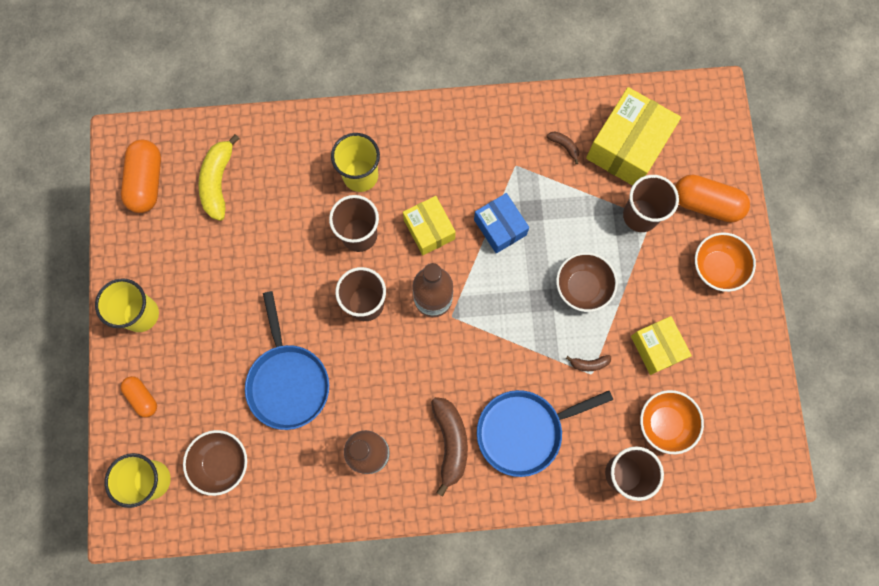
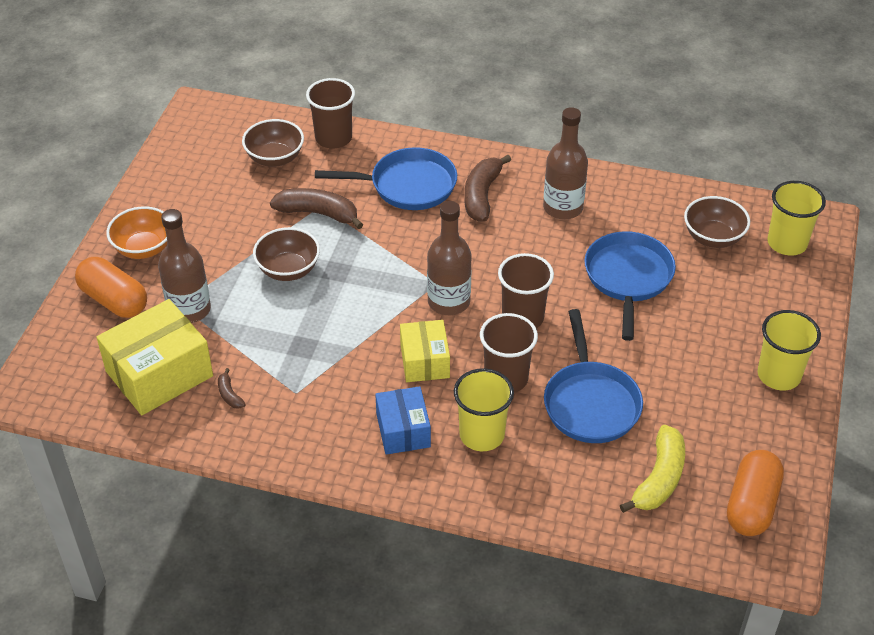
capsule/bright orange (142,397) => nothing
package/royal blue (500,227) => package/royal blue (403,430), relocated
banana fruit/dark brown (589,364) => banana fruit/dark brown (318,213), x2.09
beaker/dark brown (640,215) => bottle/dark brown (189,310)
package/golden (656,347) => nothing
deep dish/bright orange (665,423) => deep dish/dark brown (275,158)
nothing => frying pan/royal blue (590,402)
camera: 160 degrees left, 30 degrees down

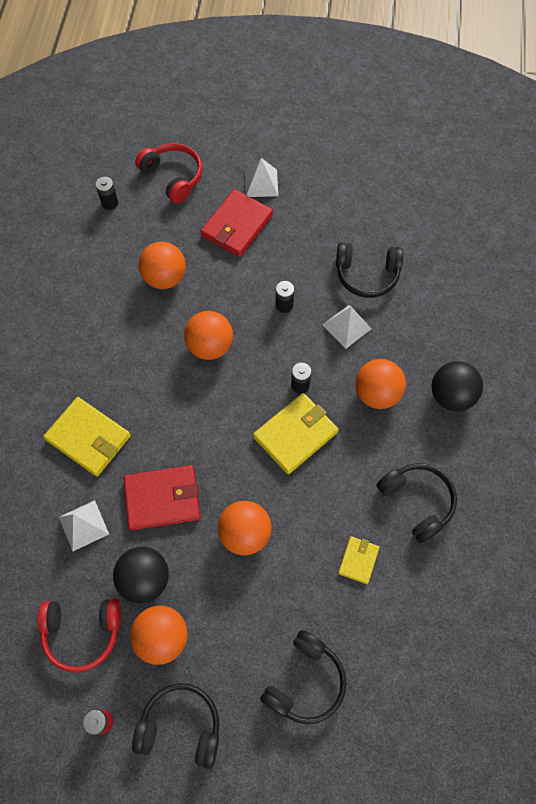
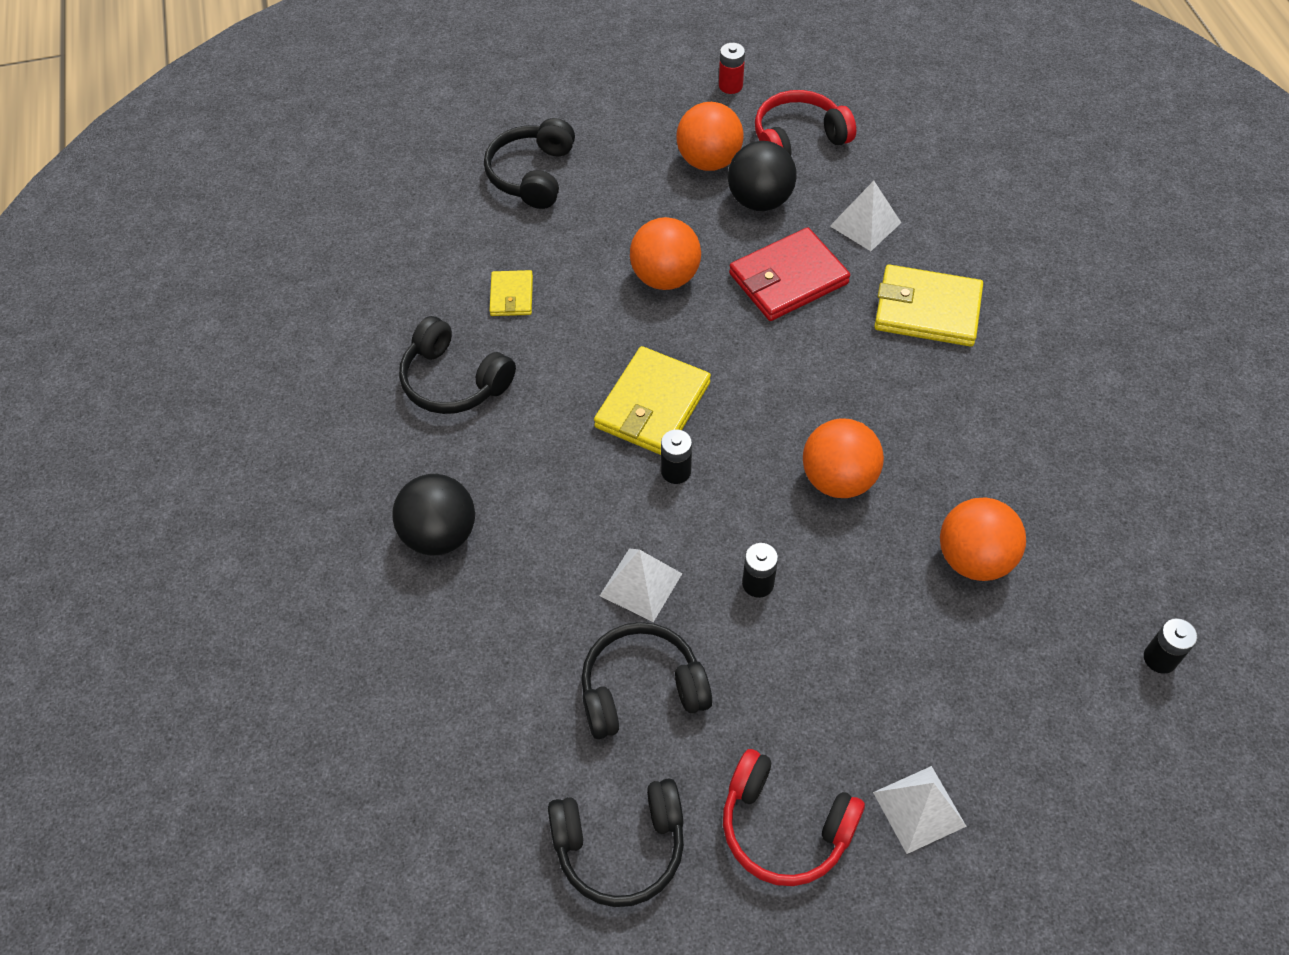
headset/black (181,727) => headset/black (620,846), relocated
headset/scarlet (173,177) => headset/scarlet (785,826), relocated
wallet/scarlet (237,226) => nothing
play ball/bright orange (377,393) => nothing
camera: 160 degrees right, 10 degrees down

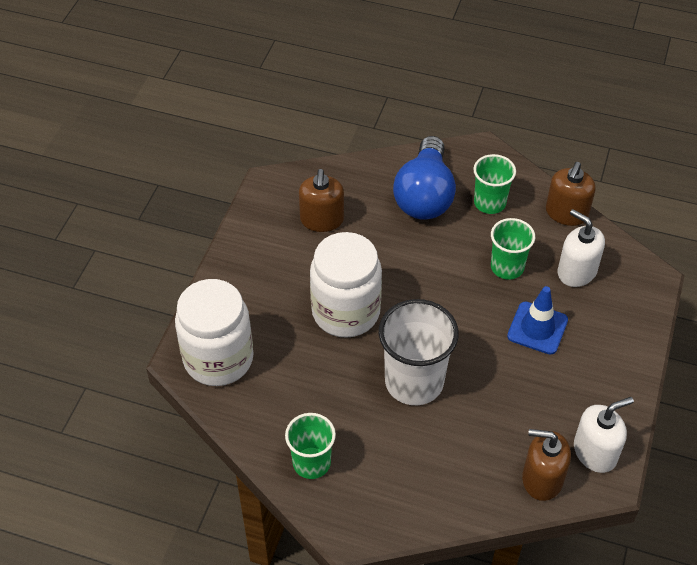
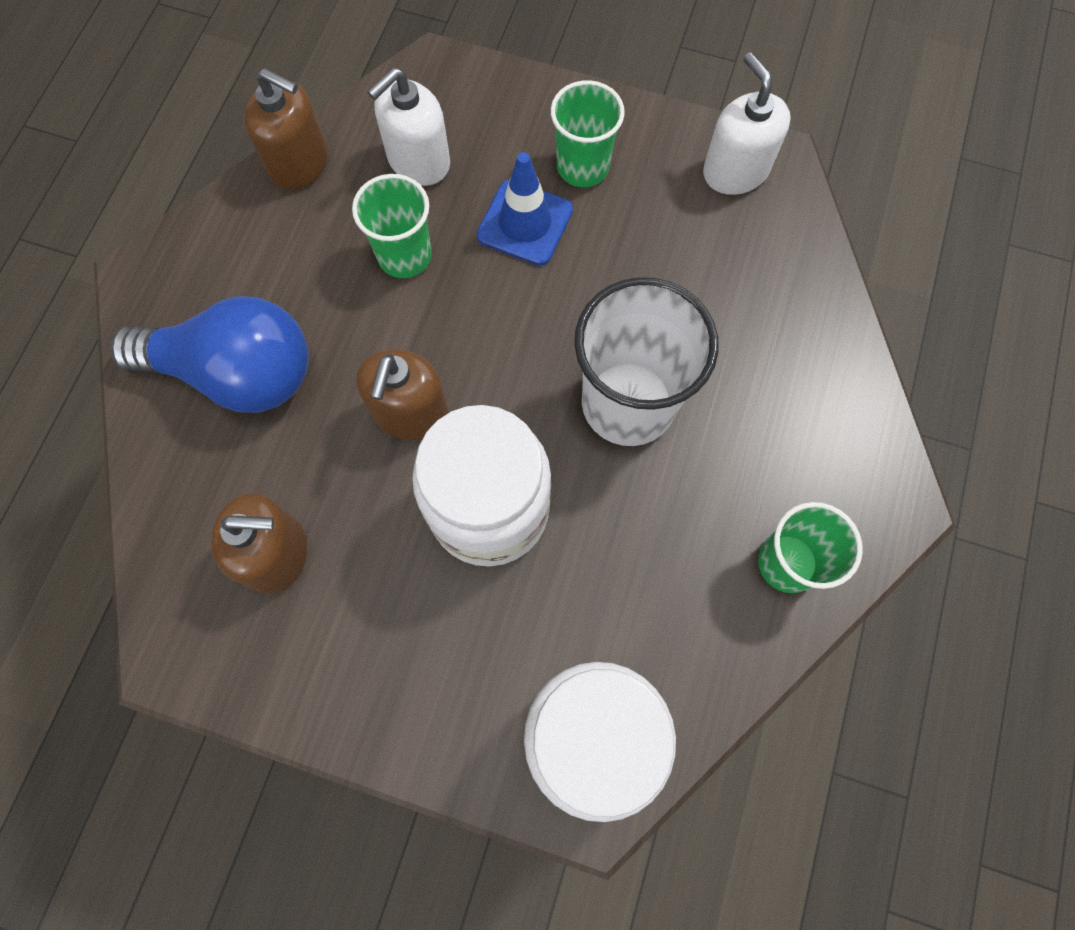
beaker/green (489,203) => beaker/green (582,167), relocated
soap dispenser/dark brown (542,479) => soap dispenser/dark brown (410,412), relocated
camera: 90 degrees left, 20 degrees up

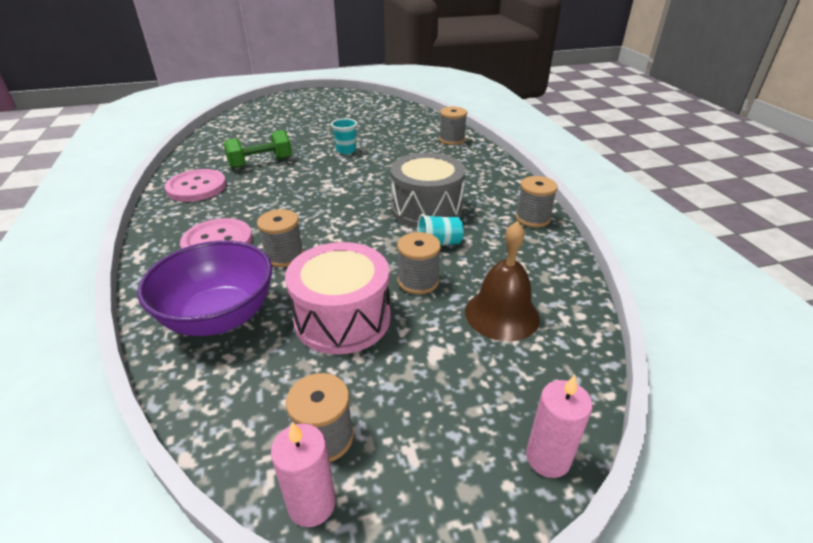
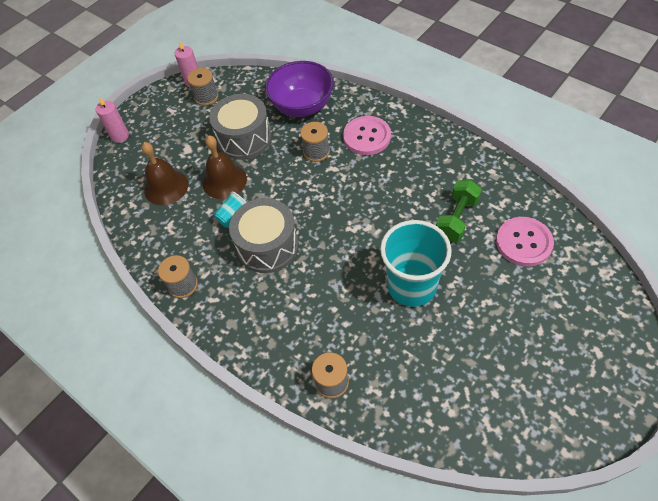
shirt button/pink (197,187) => shirt button/pink (523,242), relocated
toy drum/pink (342,318) => toy drum/grey (244,138)
beaker/turquoise (346,150) => beaker/turquoise (411,286), x2.20
bobbin/grey (418,281) => hand bell/dark brown (224,181)
camera: 150 degrees right, 20 degrees up

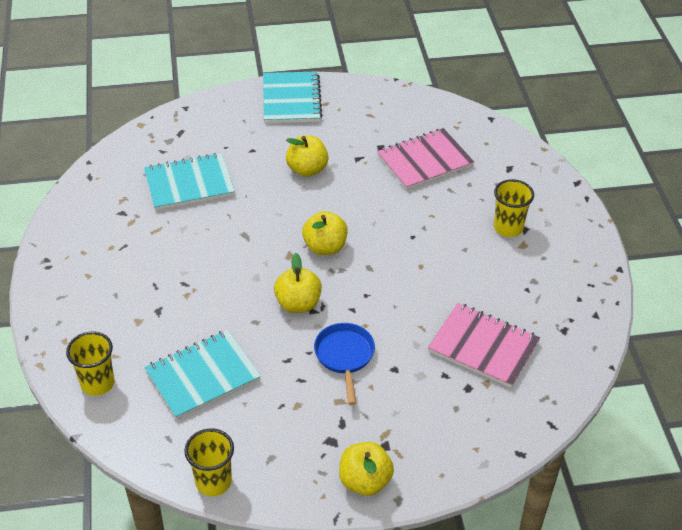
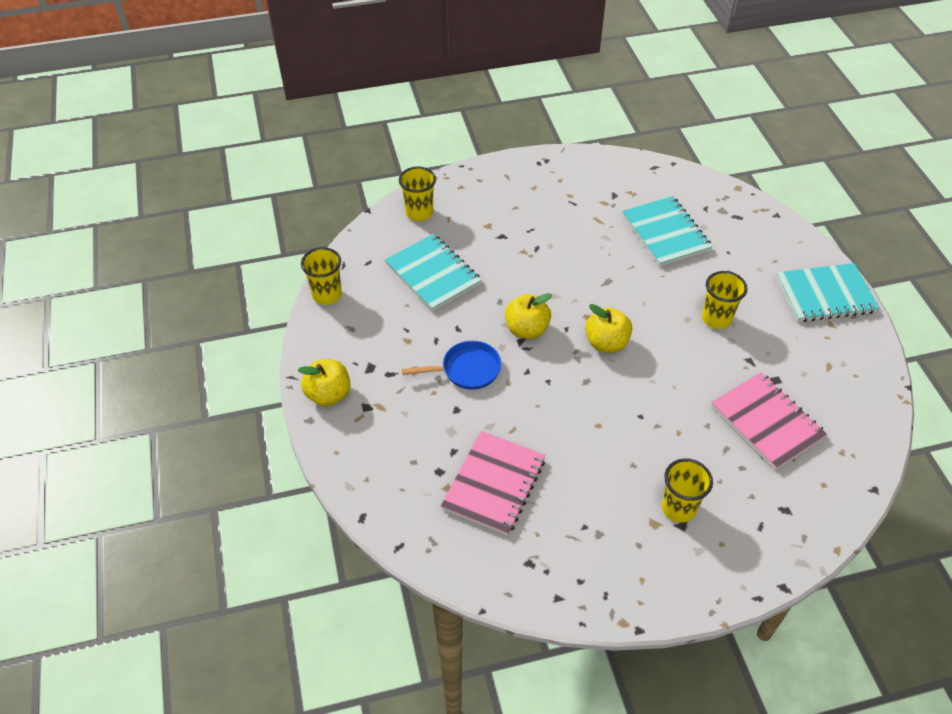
apple/golden (307,169) => beaker/golden (716,319)
camera: 85 degrees right, 5 degrees up

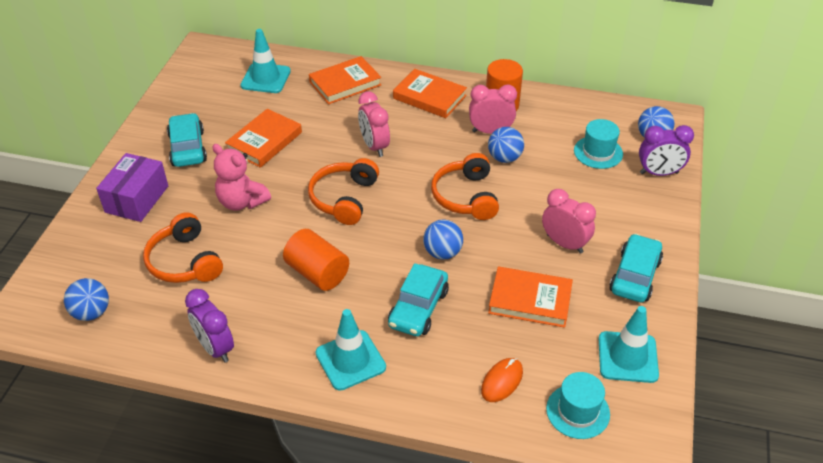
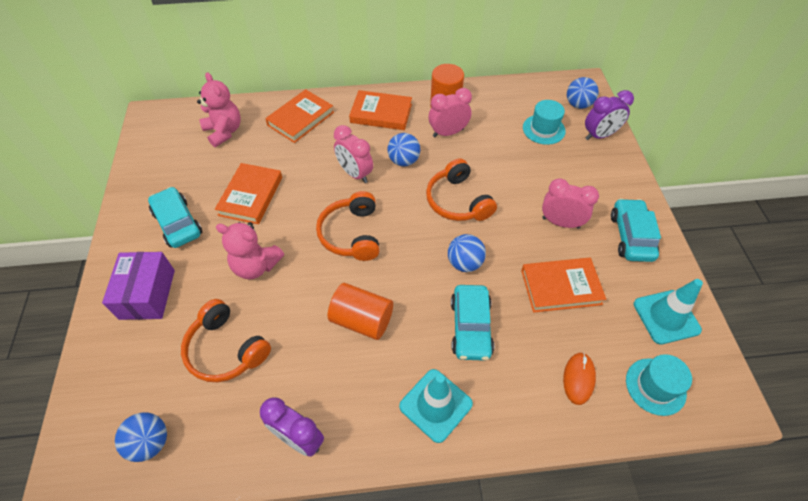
road cone/turquoise (265,78) => teddy bear/pink (224,131)
play ball/royal blue (504,158) => play ball/royal blue (403,161), relocated
camera: 20 degrees left, 10 degrees up

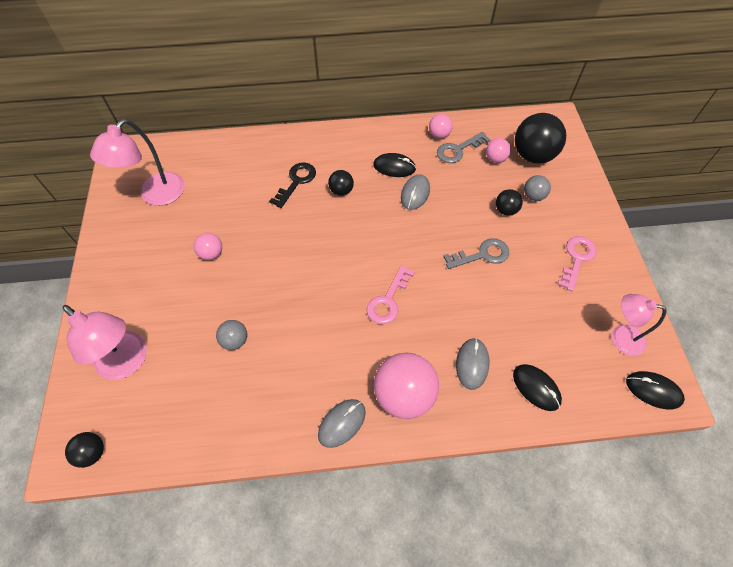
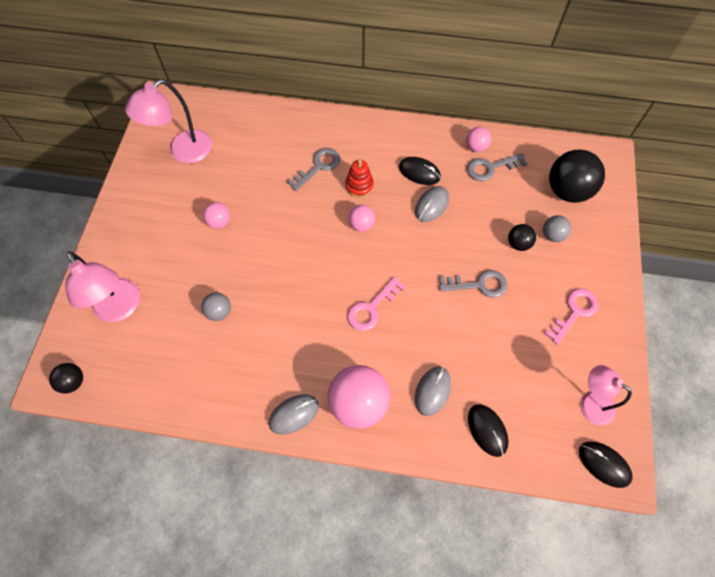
door key/black (296,182) => door key/grey (318,167)
play ball/black (341,191) => stacking rings/scarlet (359,186)
play ball/pink (495,159) => play ball/pink (361,225), relocated
camera: 15 degrees right, 5 degrees up

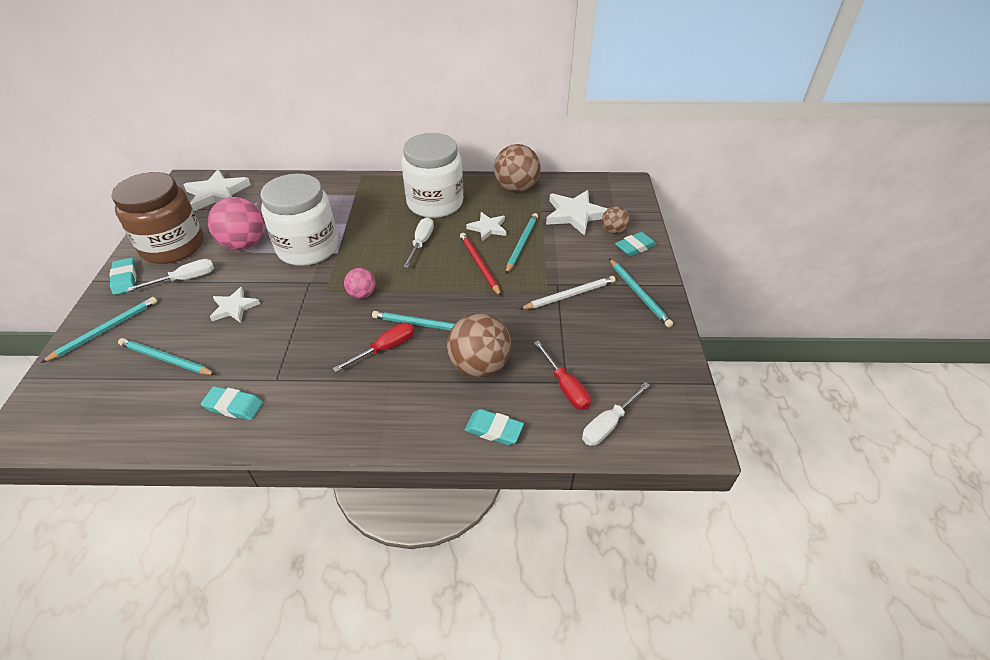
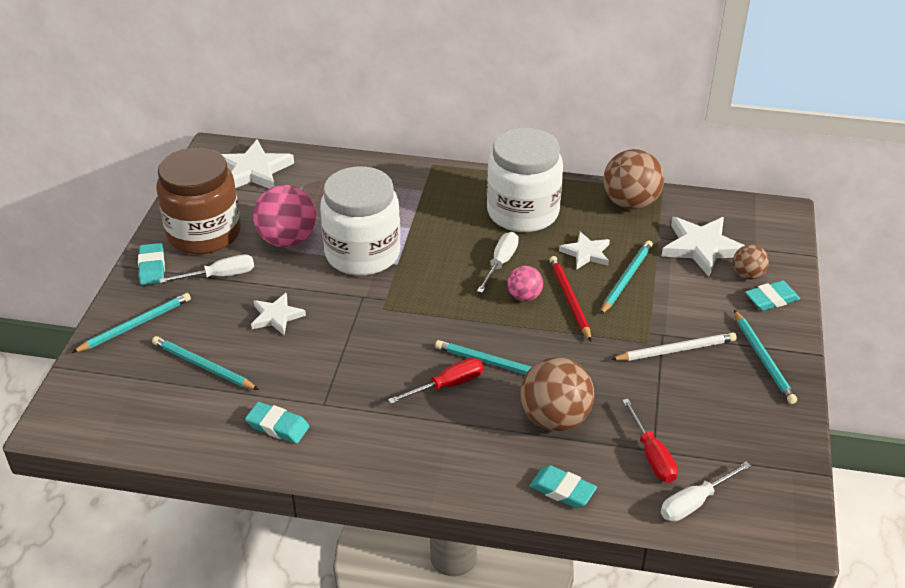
play ball/pink (362,294) => play ball/pink (524,296), relocated
camera: 10 degrees right, 5 degrees down

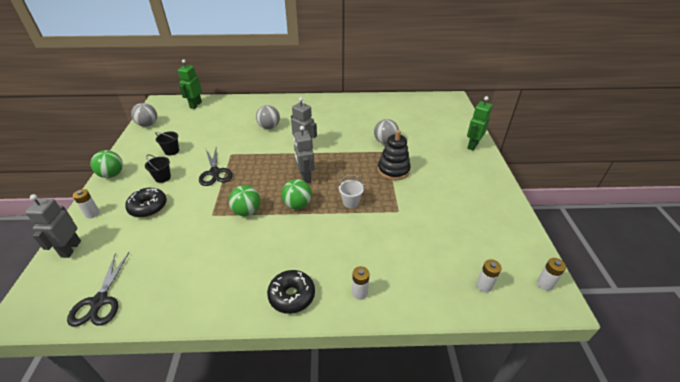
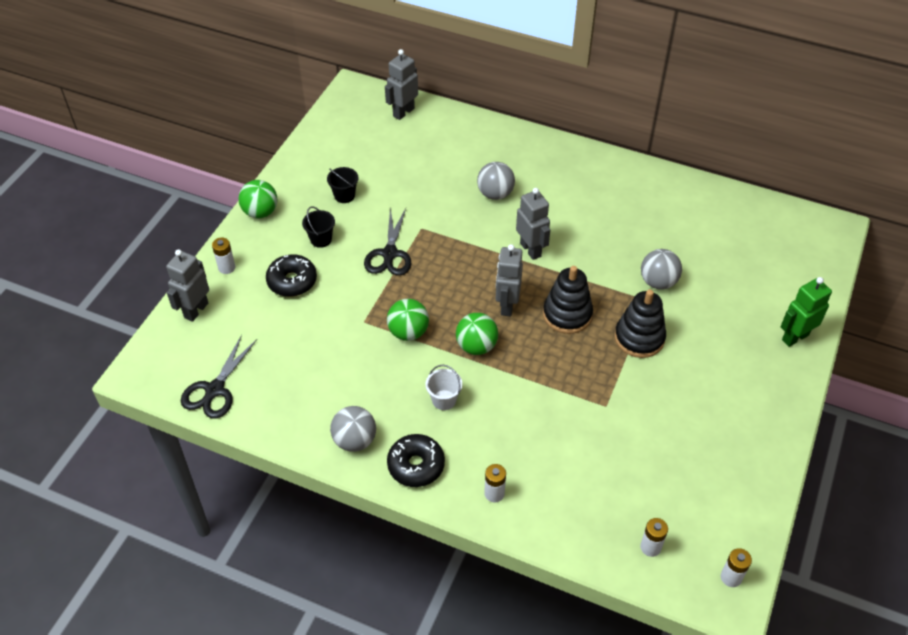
play ball/grey (148,124) => play ball/grey (355,440), relocated
robot figure/green (195,105) => robot figure/grey (403,112)
sand bucket/pure white (351,202) => sand bucket/pure white (444,400), relocated
nothing => stacking rings/black (567,314)
camera: 25 degrees right, 10 degrees up

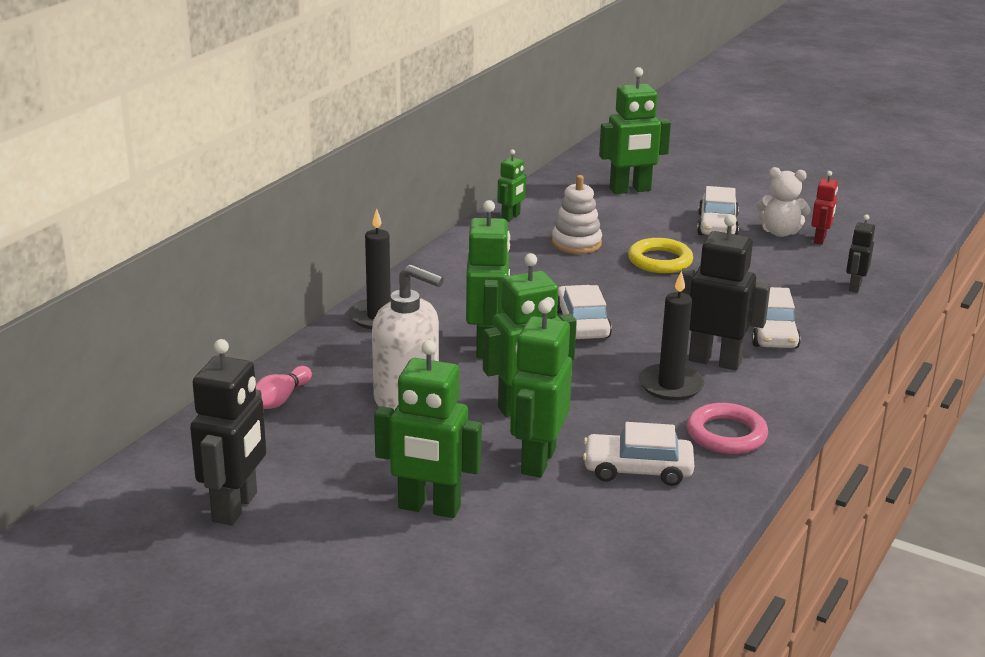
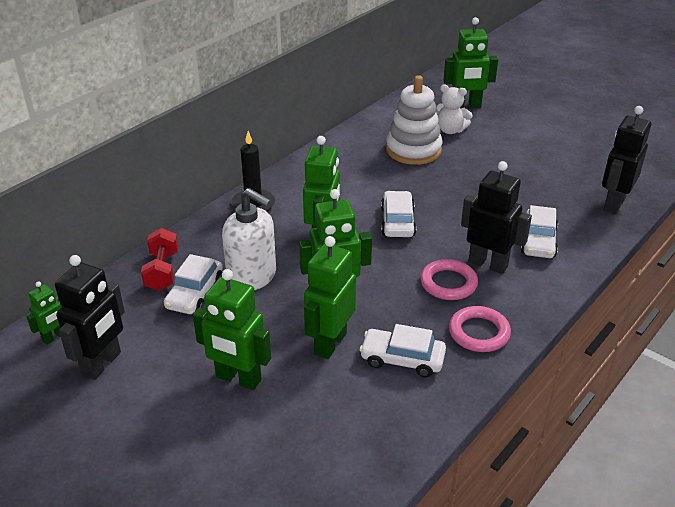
skittle/pink (279,400) => free weight/scarlet (162,271)
robot figure/green (511,217) => robot figure/green (54,337), relocated
stacking rings/pure white (576,243) => stacking rings/pure white (413,150), x1.52
hoop/golden (660,261) => nothing
wax candle/black (670,385) => hoop/pink (448,283)
automobile/pure white (717,225) => automobile/pure white (195,293), relocated
teddy bear/pure white (780,232) => teddy bear/pure white (450,130), relocated
robot figure/scarlet (820,239) => nothing
robot figure/black (854,287) => robot figure/black (613,204), x1.84
camera: 10 degrees right, 10 degrees up

